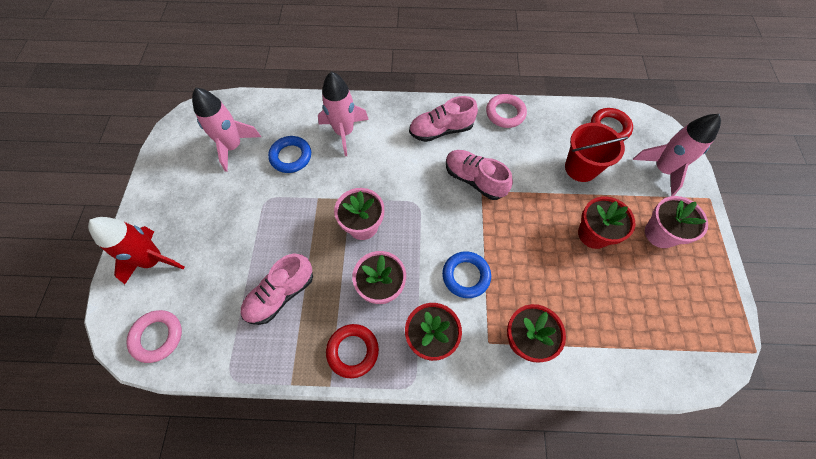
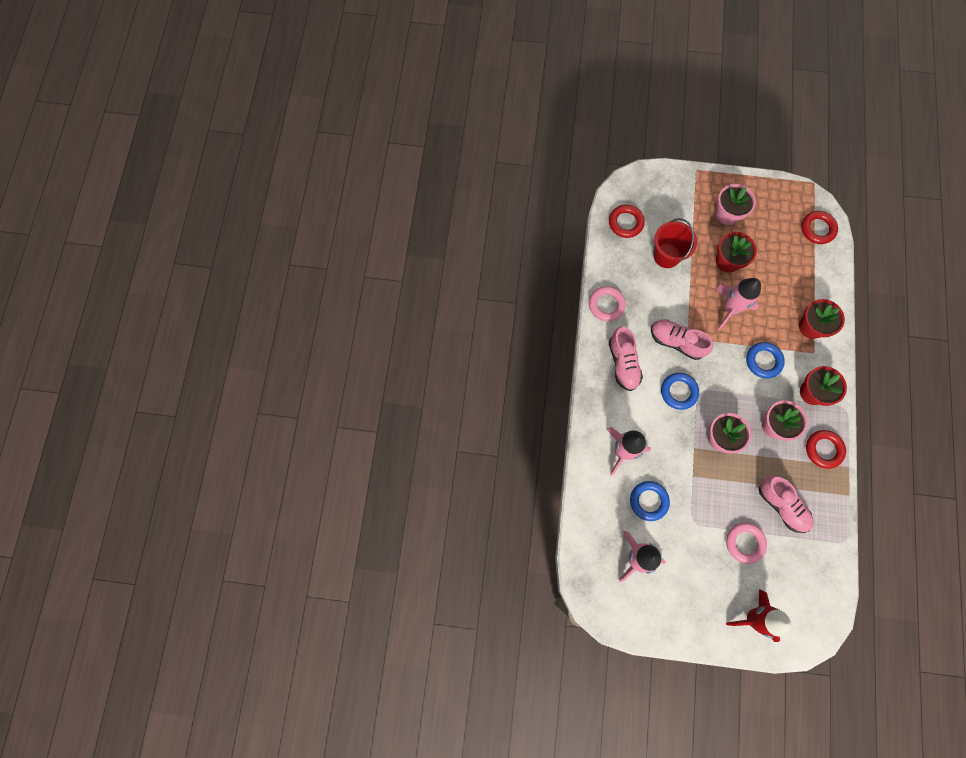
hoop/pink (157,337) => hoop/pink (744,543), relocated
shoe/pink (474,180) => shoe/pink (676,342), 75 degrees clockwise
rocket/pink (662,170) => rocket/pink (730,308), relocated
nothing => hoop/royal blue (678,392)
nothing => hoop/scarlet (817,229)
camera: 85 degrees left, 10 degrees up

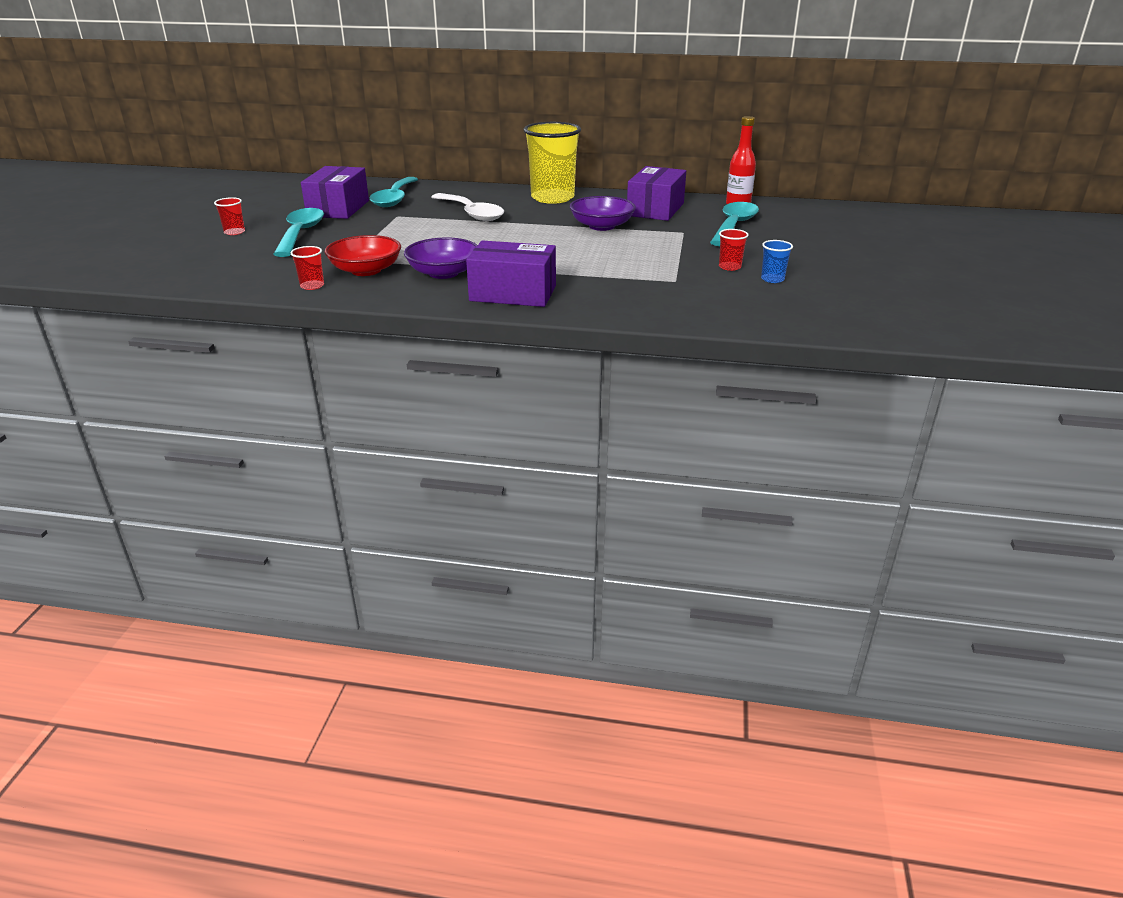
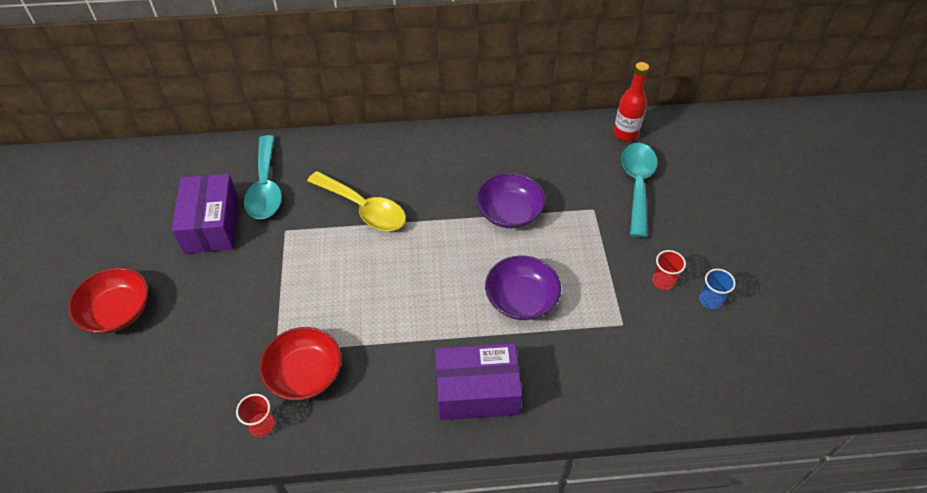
beaker/scarlet (234,232) => deep dish/scarlet (117,311)
teaspoon/turquoise (301,234) => nothing
deep dish/royal purple (443,273) => deep dish/royal purple (521,299), relocated
teaspoon/pure white (471,214) => teaspoon/golden (364,209)
beaker/golden (552,198) => nothing
package/royal purple (655,209) => nothing
camera: 15 degrees left, 20 degrees up

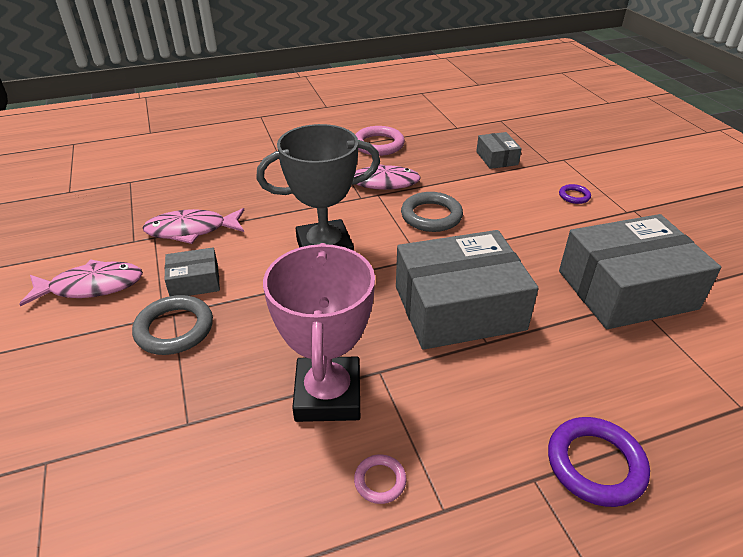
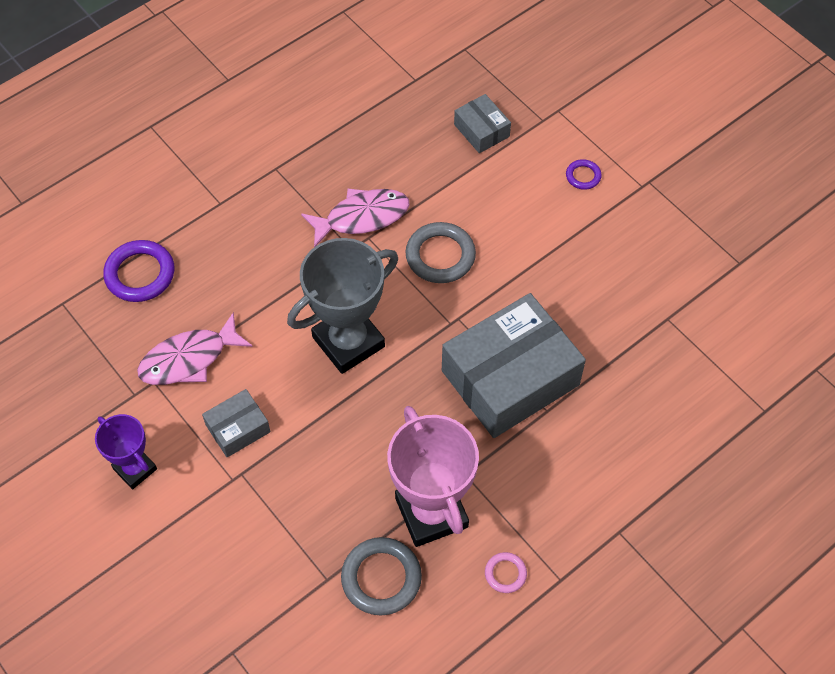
fish figure/pink (91,286) => prize cup/royal purple (135,469)
hoop/grey (174,329) => hoop/grey (381,578), relocated
hoop/pink (378,145) => nothing
hoop/royal purple (595,464) => hoop/royal purple (140,274), relocated
package/grey (626,289) => nothing
camera: 20 degrees left, 20 degrees up

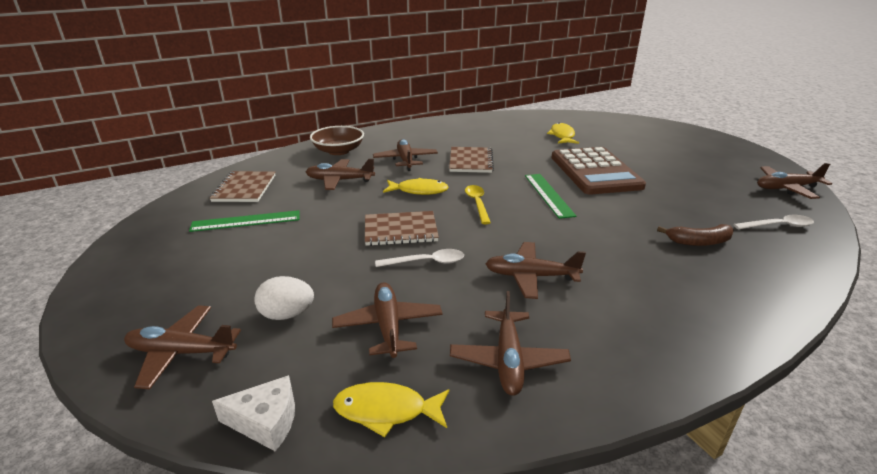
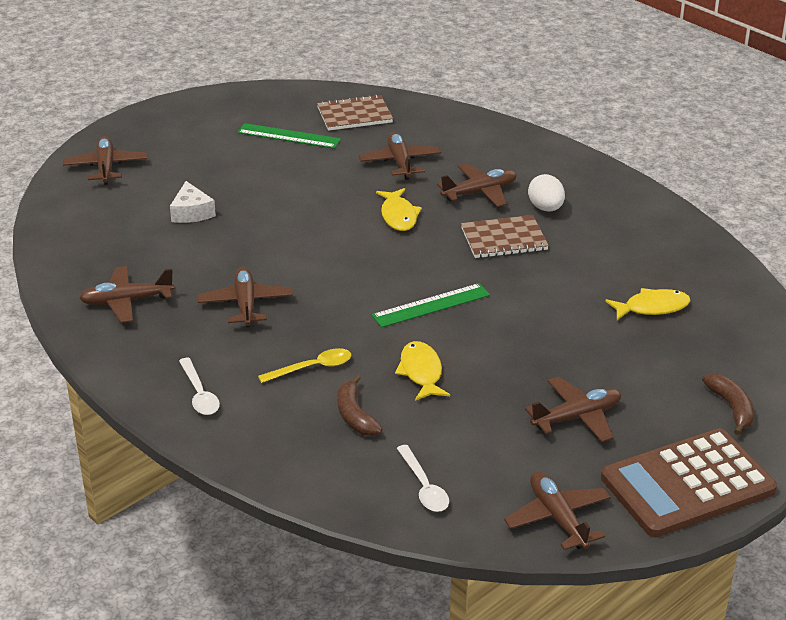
ruler/green (246,221) => ruler/green (288,136), 45 degrees counterclockwise
cheese/pure white (266,421) => cheese/pure white (191,212), relocated
egg shape/pure white (287,314) => egg shape/pure white (545,208), relocated
deep dish/dark brown (338,151) => nothing
toy plane/dark brown (388,326) => toy plane/dark brown (577,417), relocated
fish figure/golden (386,411) => fish figure/golden (421,372), relocated
notepad/dark brown (400,230) => nothing
teaspoon/pure white (426,262) => teaspoon/pure white (199,394), relocated
teaspoon/golden (477,203) => teaspoon/golden (312,368), relocated
calculator/dark brown (595,172) => calculator/dark brown (687,484), relocated
nothing => banana fruit/dark brown (731,408)
camera: 75 degrees right, 5 degrees up

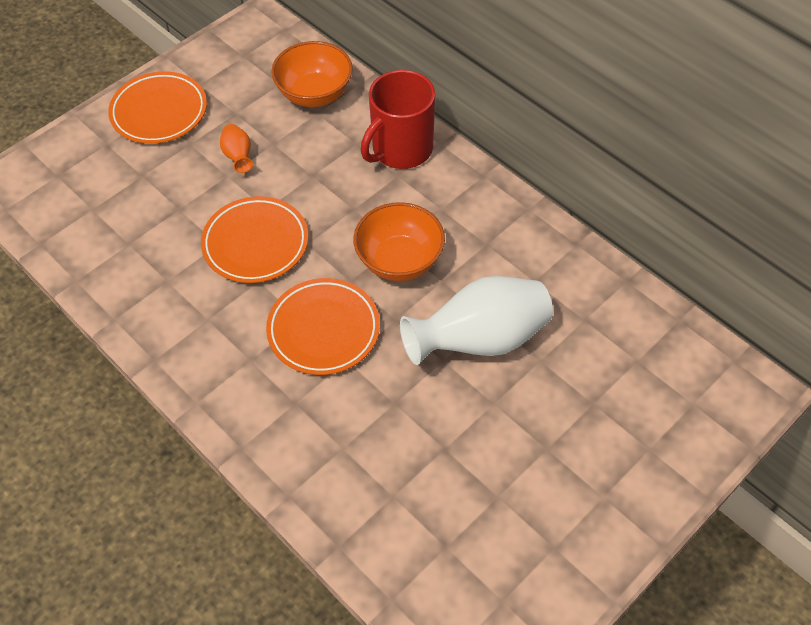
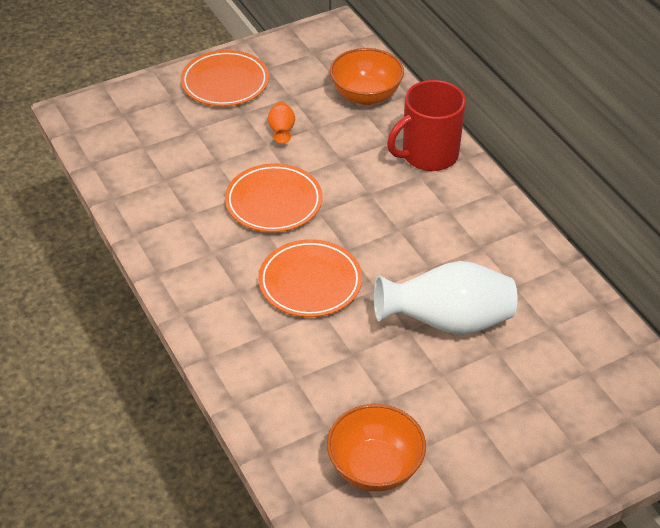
deep dish/bright orange (399,261) => deep dish/bright orange (375,467), relocated
camera: 15 degrees right, 10 degrees down

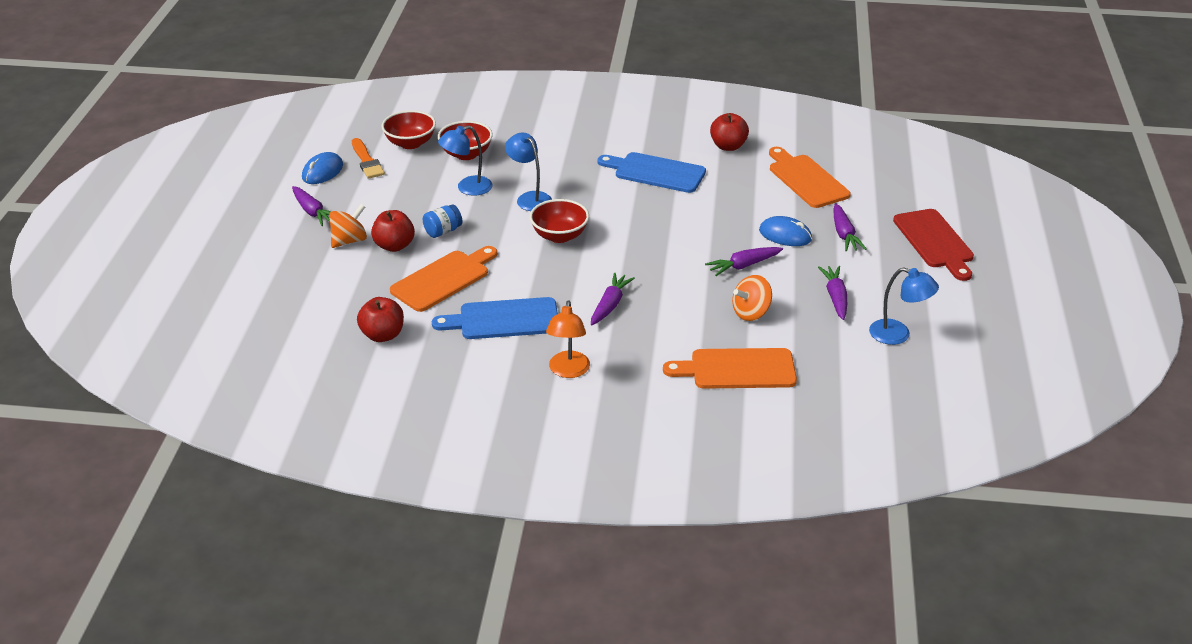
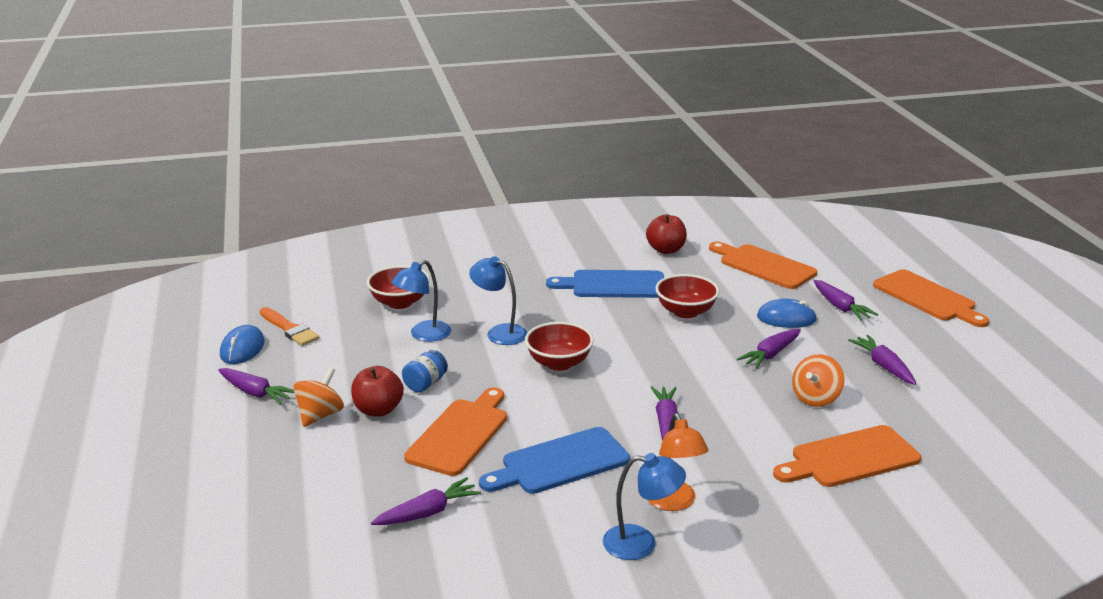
apple/scarlet (383,335) => carrot/royal purple (428,512)
deep dish/scarlet (410,143) => deep dish/scarlet (685,312), relocated
desk lamp/royal blue (898,335) => desk lamp/royal blue (641,543), relocated
cutting board/scarlet (935,242) => cutting board/bright orange (927,298)
camera: 20 degrees left, 10 degrees down

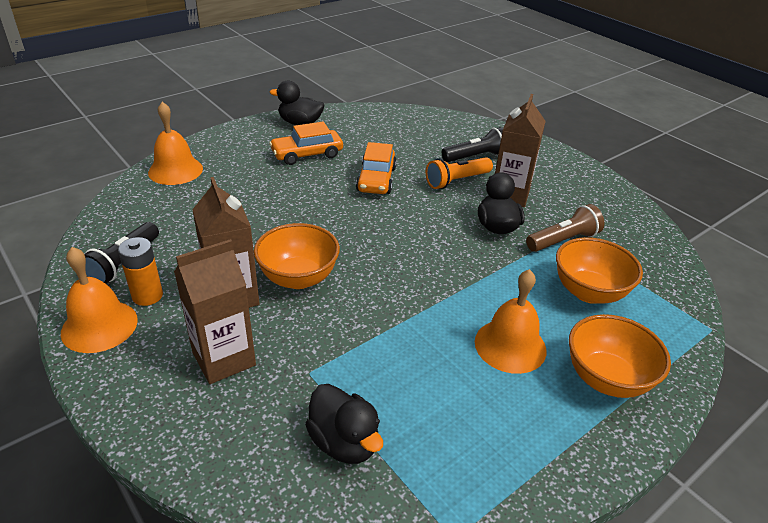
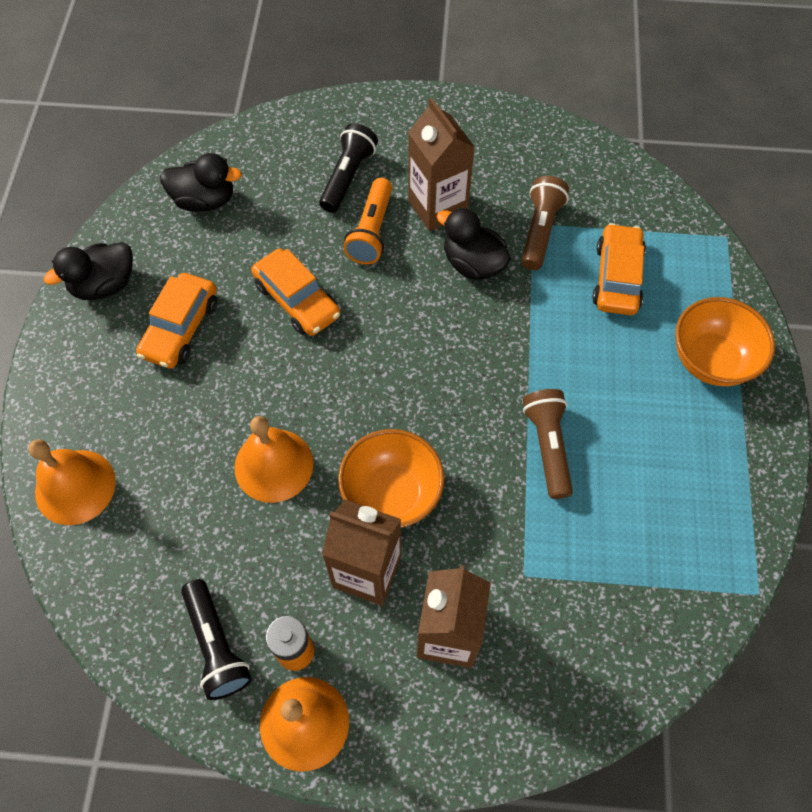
toy duck/black (344,442) => toy duck/black (204,200), relocated
hand bell/bright orange (510,345) => hand bell/bright orange (273,465), relocated
deep dish/bright orange (589,292) => automobile/bright orange (617,277)
nothing => torch/dark brown (547,446)
camera: 45 degrees left, 25 degrees up

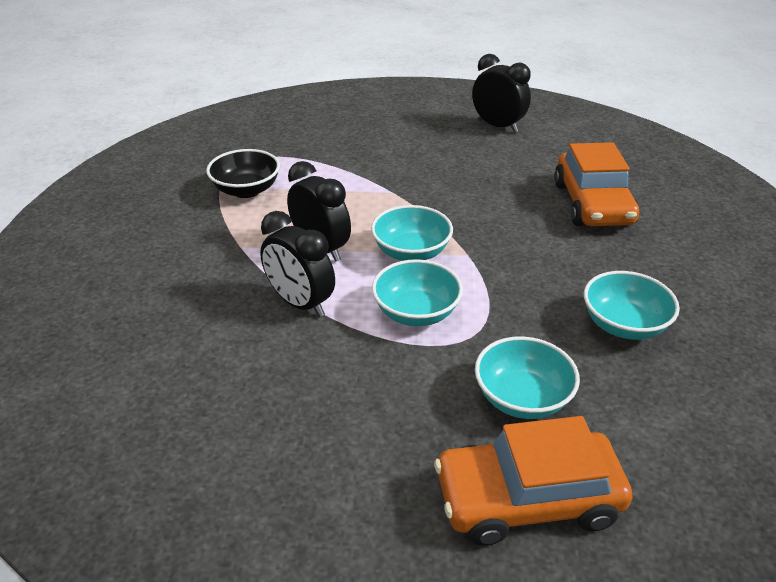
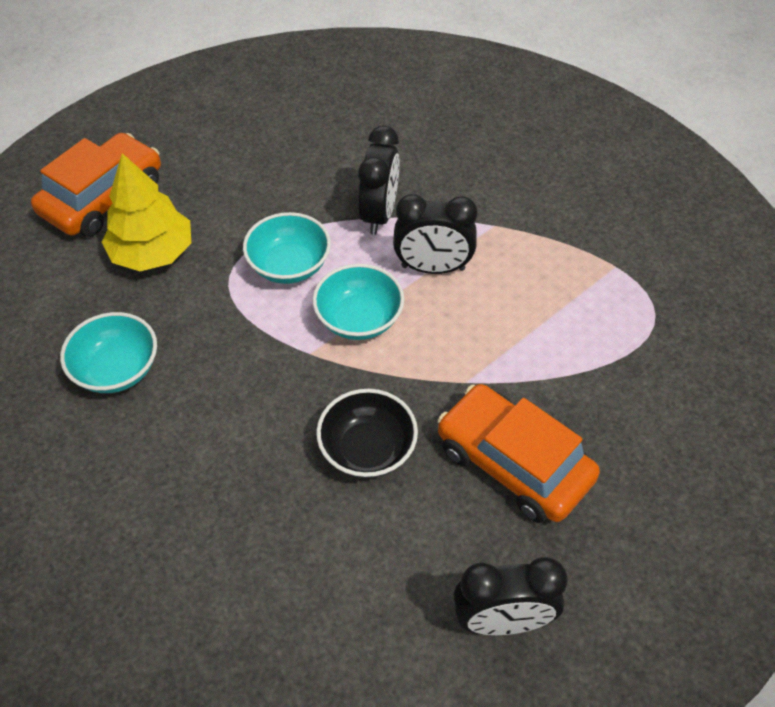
deep dish/black (246,190) => deep dish/black (367,449), relocated
clock/black (300,303) => clock/black (379,214), 105 degrees clockwise
deep dish/turquoise (522,398) => toy tree/golden (152,253)
automobile/bright orange (592,204) => automobile/bright orange (513,463), relocated
camera: 135 degrees right, 15 degrees up

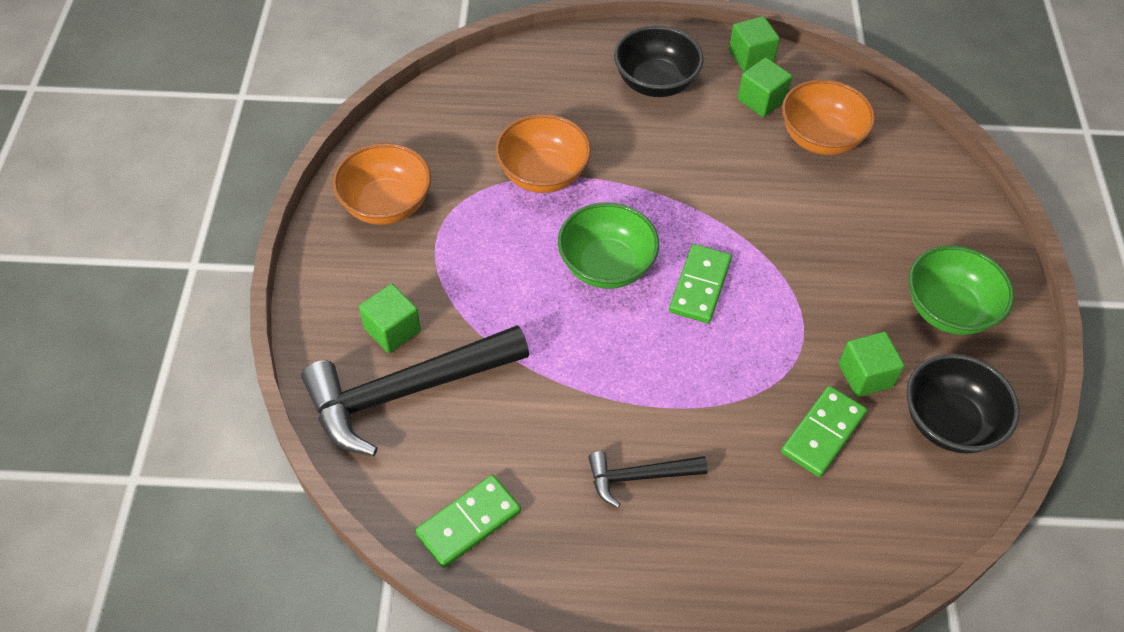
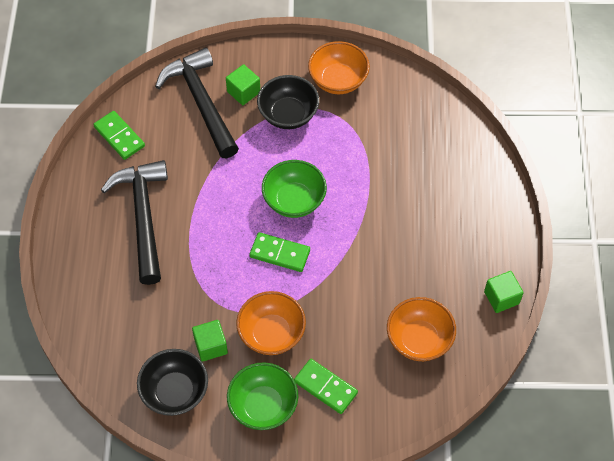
deep dish/bright orange (543,174) => deep dish/bright orange (271,333), relocated
hammer/black (639,477) => hammer/black (143,217), x1.98
deep dish/black (655,83) => deep dish/black (288,114), relocated
block/green (761,100) => nothing
domino piece/green (823,433) => domino piece/green (325,387), relocated
camera: 90 degrees right, 5 degrees up

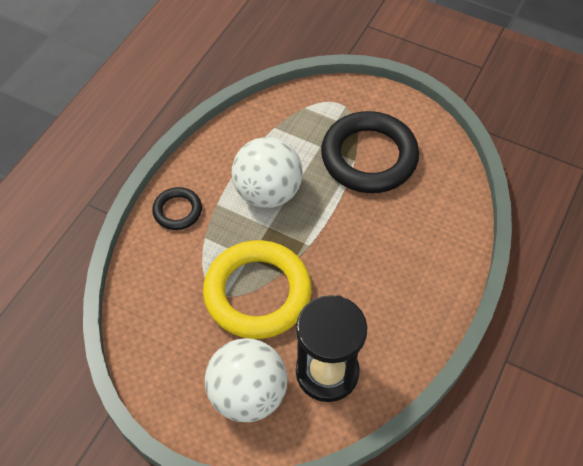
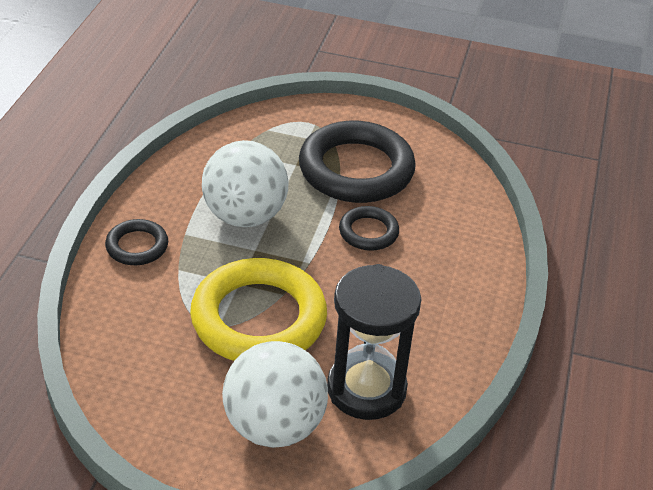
nothing => hoop/black (368,232)
camera: 15 degrees left, 15 degrees down

